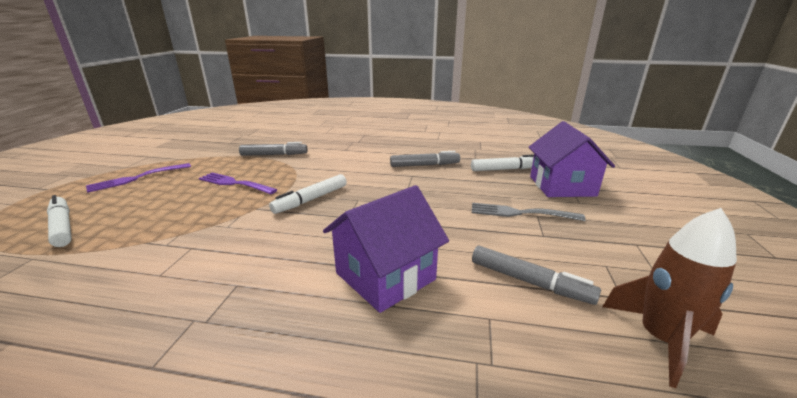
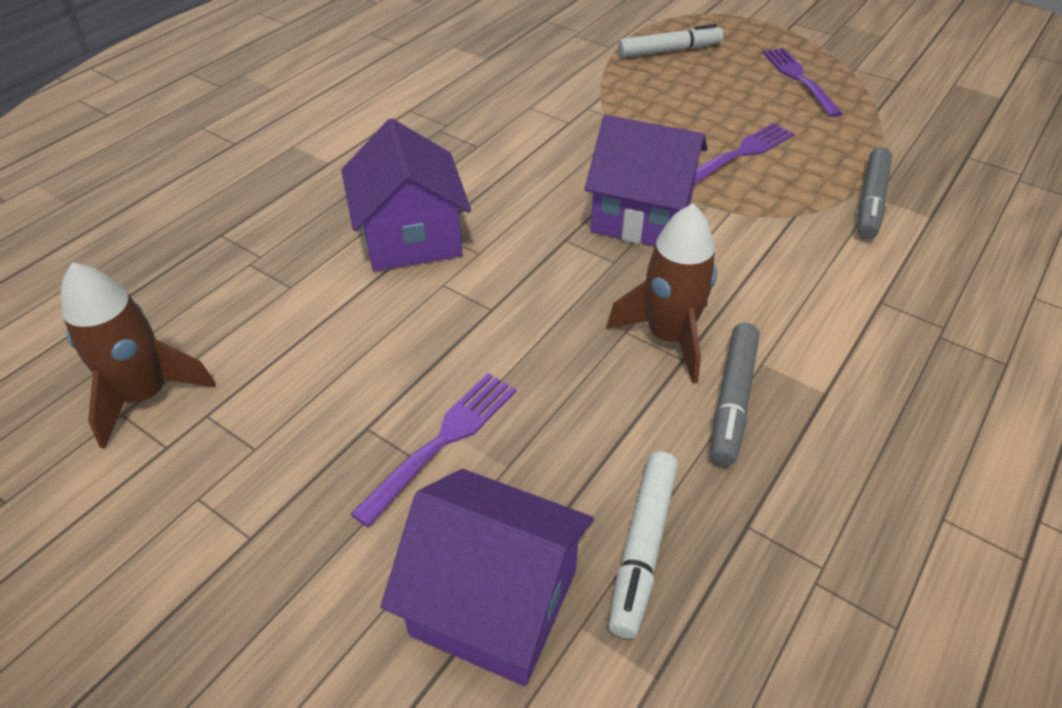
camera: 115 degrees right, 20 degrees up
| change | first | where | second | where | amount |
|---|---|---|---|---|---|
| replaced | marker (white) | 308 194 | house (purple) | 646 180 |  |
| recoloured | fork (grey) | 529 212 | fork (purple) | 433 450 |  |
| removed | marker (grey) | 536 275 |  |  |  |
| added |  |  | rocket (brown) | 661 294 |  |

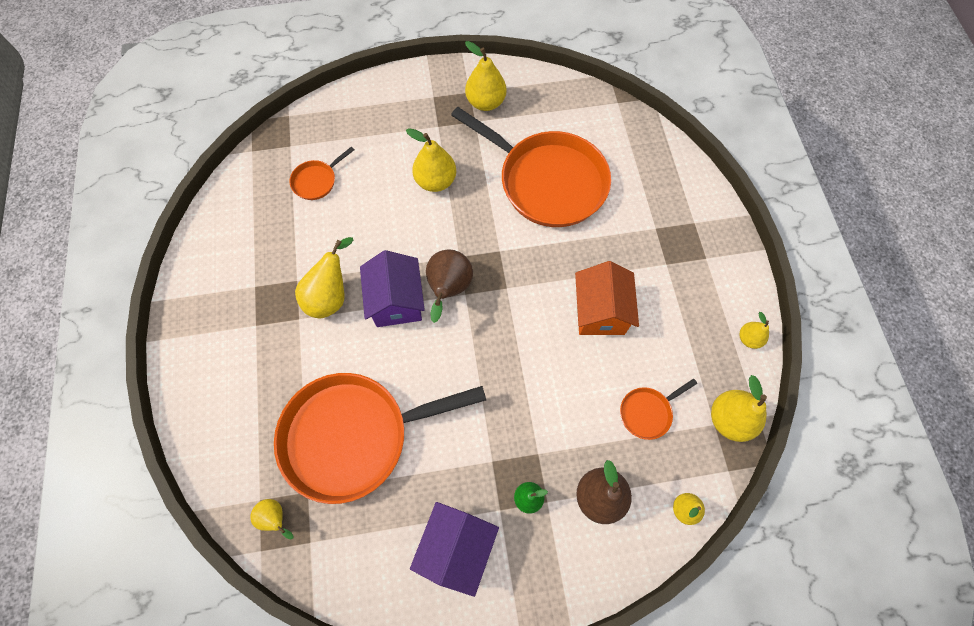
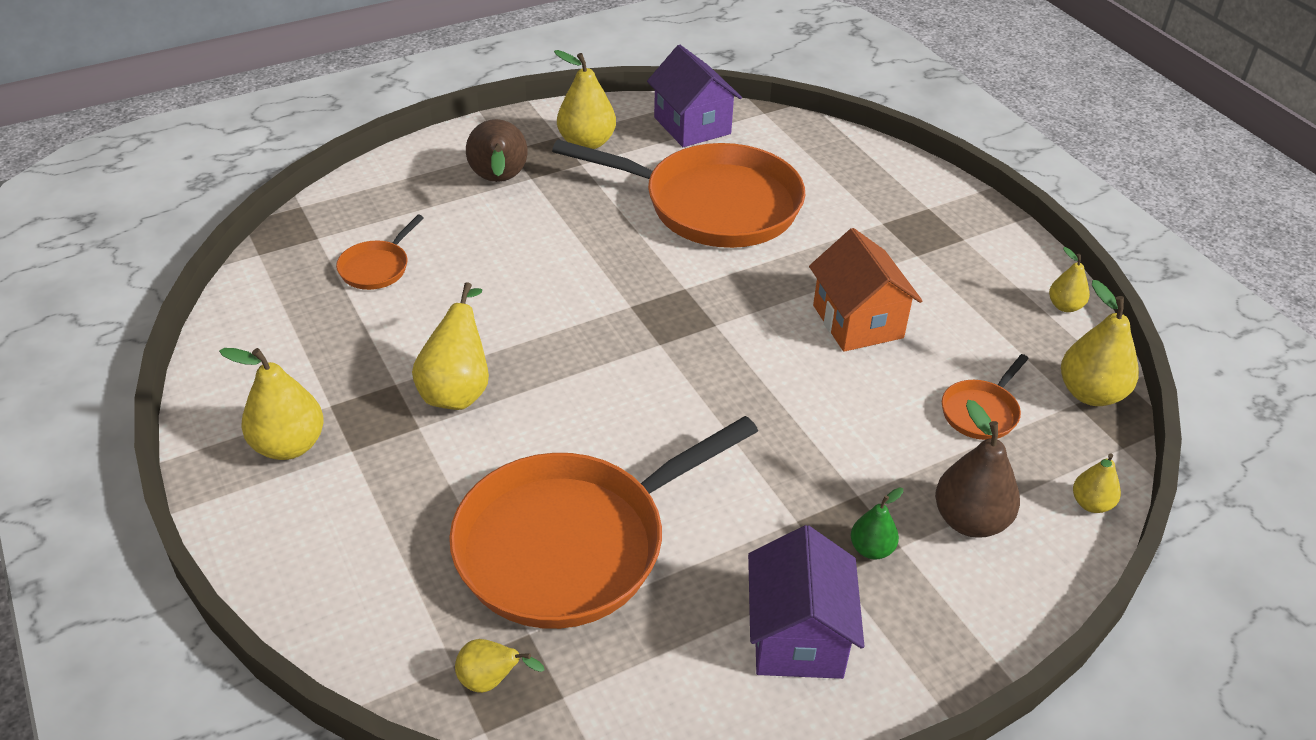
camera: 20 degrees left, 25 degrees down
| change | first | where | second | where | amount |
|---|---|---|---|---|---|
| moved | pear (yellow) | 431 160 |  | 271 404 |  |
| moved | pear (brown) | 449 286 |  | 496 150 |  |
| moved | house (purple) | 392 288 |  | 694 96 |  |

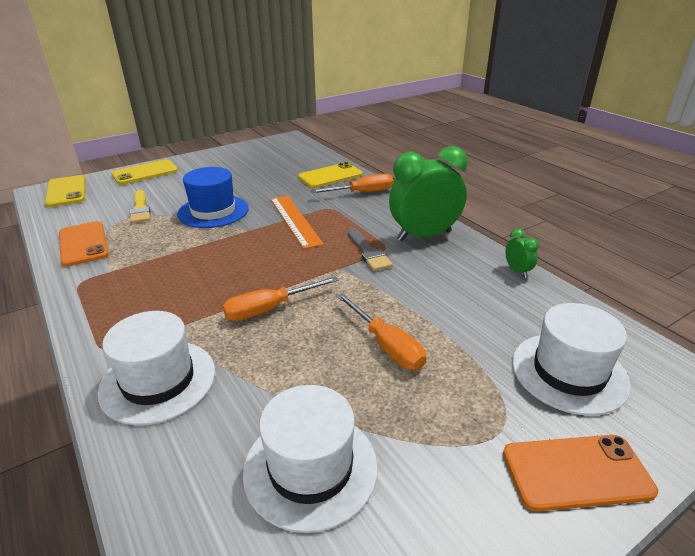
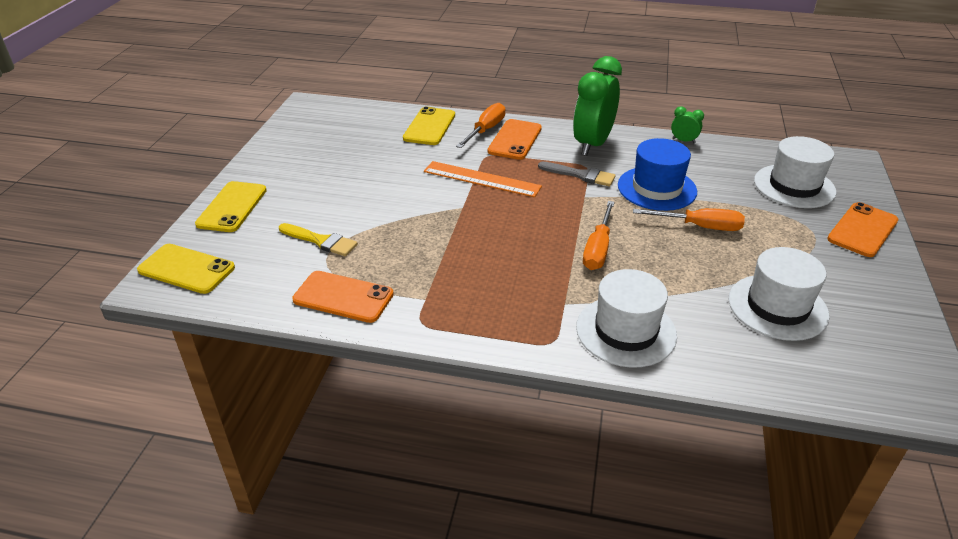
camera: 45 degrees left, 5 degrees up
| change | first | where | second | where | amount |
|---|---|---|---|---|---|
| moved | hat (blue) | 213 197 |  | 657 174 |  |
| added |  |  | phone (orange) | 515 139 |  |

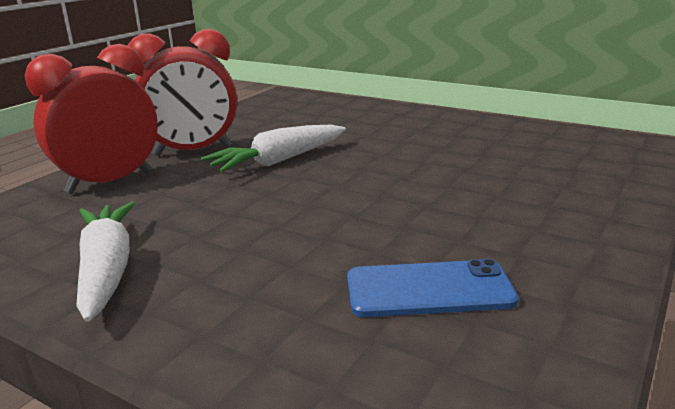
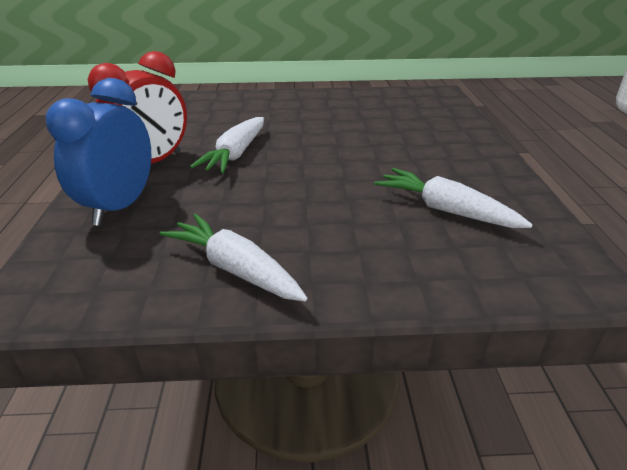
camera: 35 degrees left, 10 degrees up
| change | first | where | second | where | amount |
|---|---|---|---|---|---|
| recoloured | clock (red) | 91 119 | clock (blue) | 98 152 |  |
| replaced | phone (blue) | 433 288 | carrot (white) | 453 198 |  |

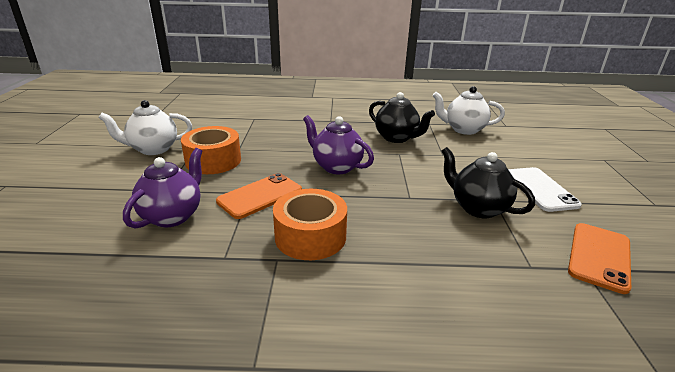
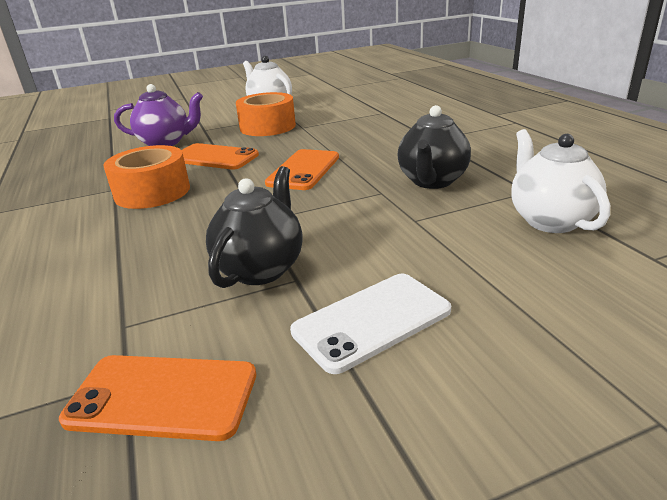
camera: 70 degrees right, 0 degrees up
| change | first | where | second | where | amount |
|---|---|---|---|---|---|
| replaced | teapot (purple) | 338 144 | phone (orange) | 302 169 |  |

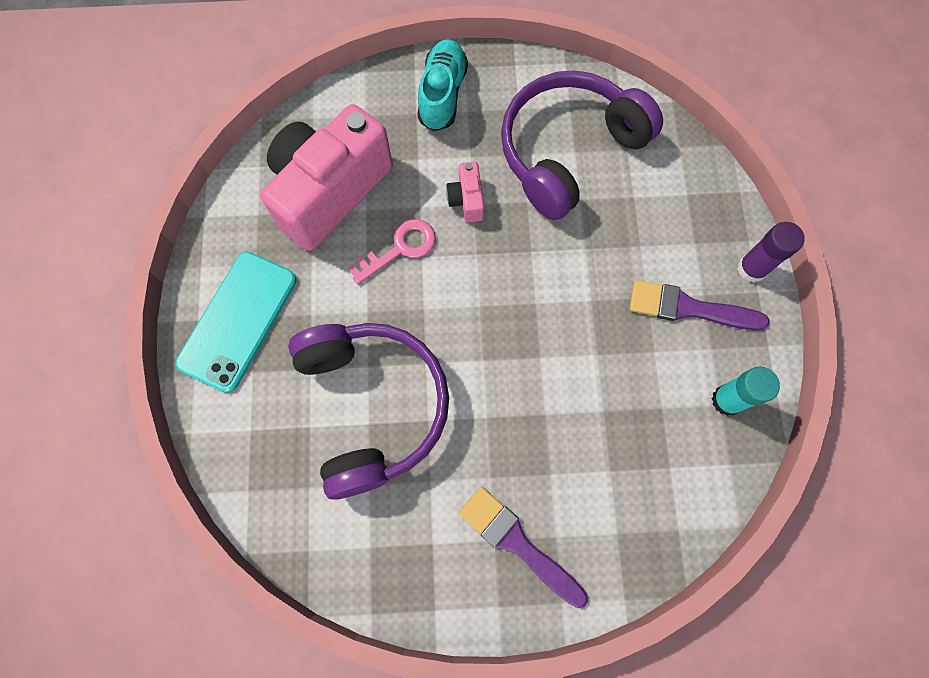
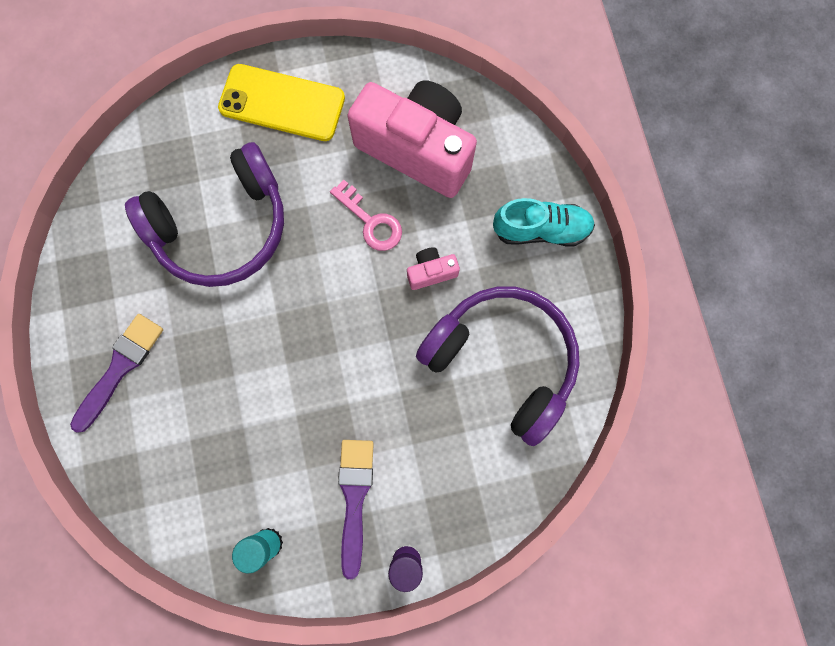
camera: 80 degrees right, 5 degrees up
| change | first | where | second | where | amount |
|---|---|---|---|---|---|
| recoloured | phone (turquoise) | 236 322 | phone (yellow) | 281 102 |  |

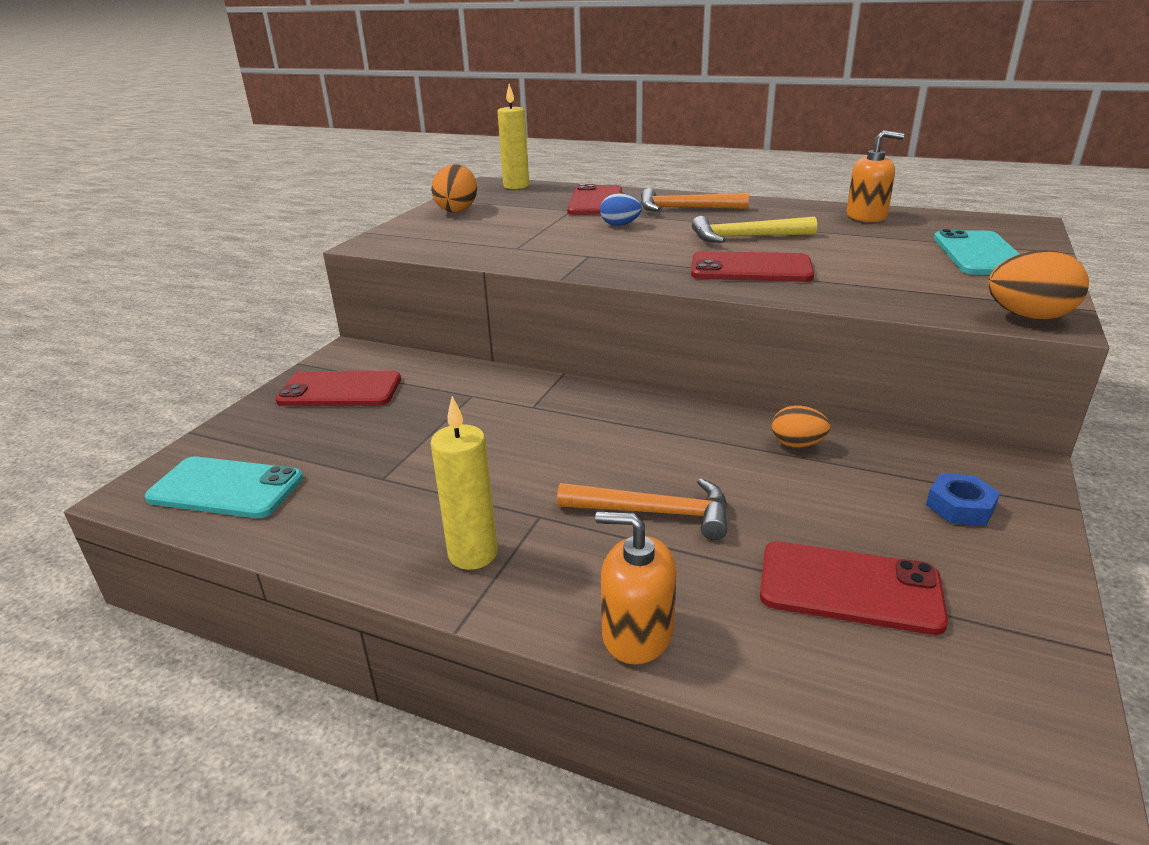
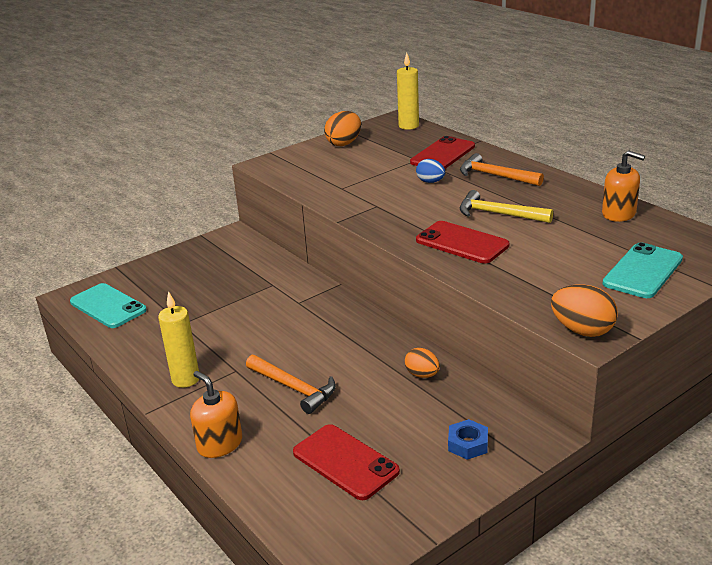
camera: 30 degrees right, 0 degrees up
| change | first | where | second | where | amount |
|---|---|---|---|---|---|
| removed | phone (red) | 338 388 |  |  |  |

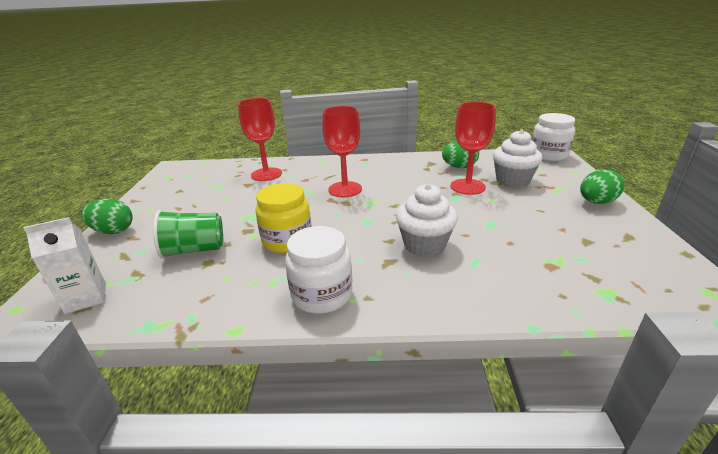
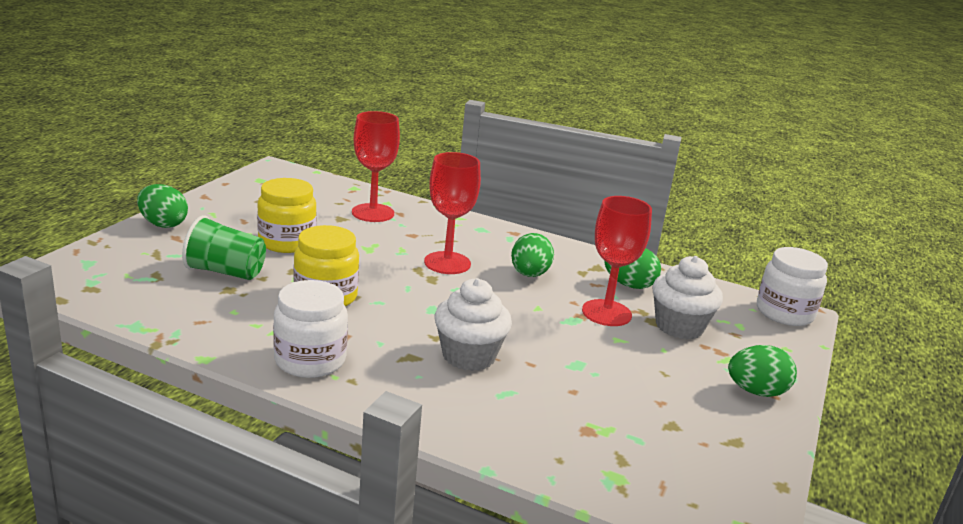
camera: 20 degrees right, 5 degrees down
| change | first | where | second | where | amount |
|---|---|---|---|---|---|
| removed | carton (white) | 65 265 |  |  |  |
| added |  |  | jar (yellow) | 287 215 |  |
| added |  |  | egg (green) | 532 255 |  |

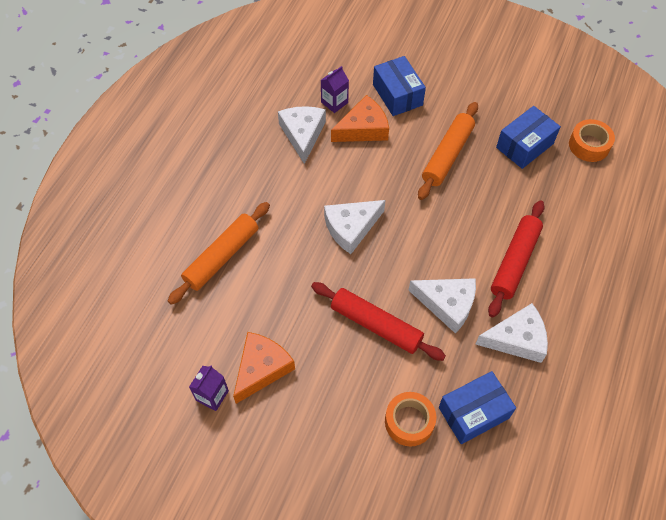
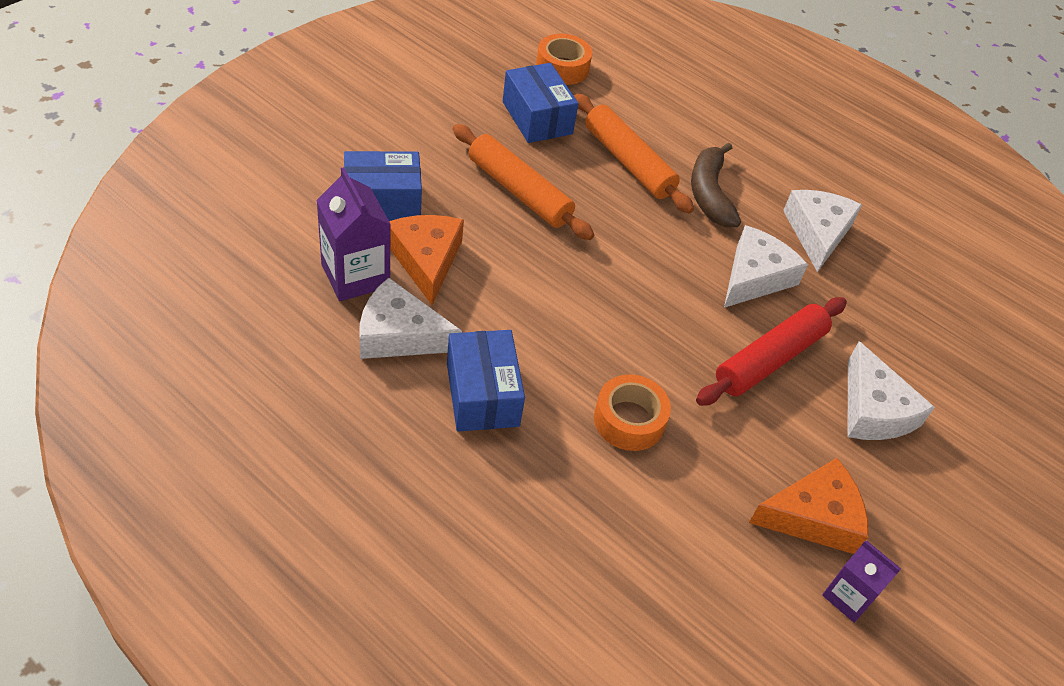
camera: 80 degrees left, 10 degrees down
| change | first | where | second | where | amount |
|---|---|---|---|---|---|
| resized | carton (purple) | 335 89 |  | 353 234 | x1.60 |
| moved | cheese (white) | 354 227 |  | 891 390 |  |
| replaced | rolling pin (red) | 516 258 | banana (brown) | 716 184 |  |
| moved | rolling pin (orange) | 219 253 |  | 634 153 |  |
| turned | cheese (orange) | 264 368 |  | 808 506 | 120 degrees clockwise |
| moved | box (blue) | 477 407 |  | 486 381 |  |
| moved | tape (orange) | 410 419 |  | 632 412 |  |

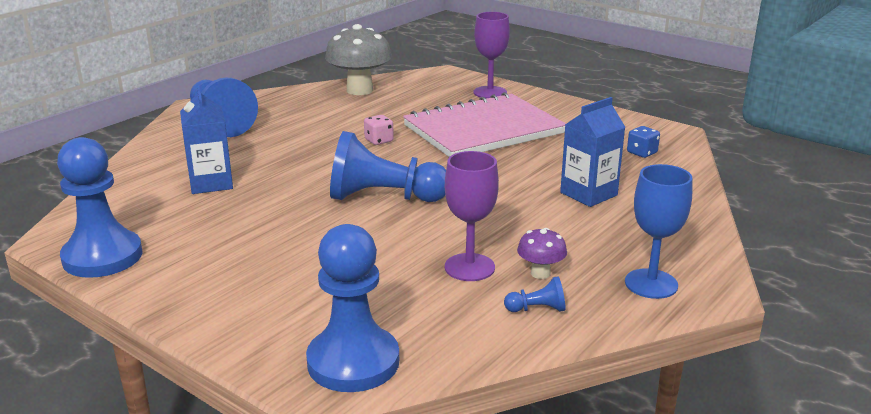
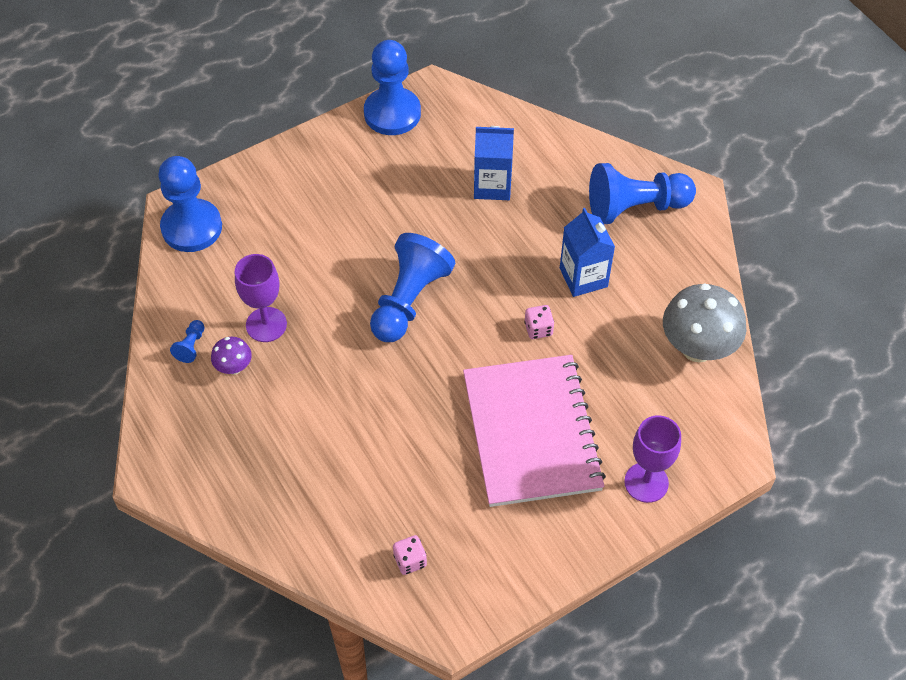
camera: 110 degrees right, 30 degrees up
| change | first | where | second | where | amount |
|---|---|---|---|---|---|
| moved | carton (blue) | 592 152 |  | 587 252 |  |
| recoloured | dice (blue) | 643 142 | dice (pink) | 410 555 |  |
| removed | goblet (blue) | 658 231 |  |  |  |

